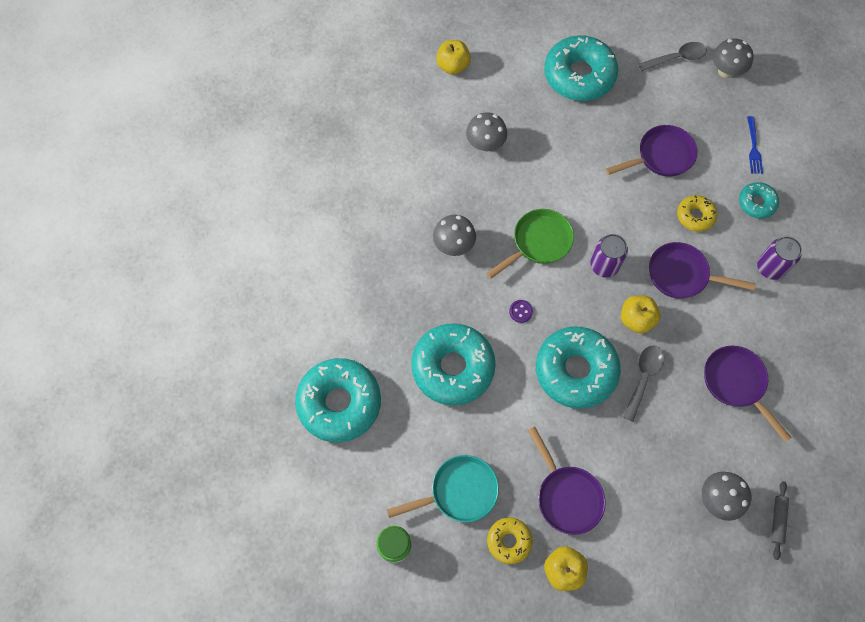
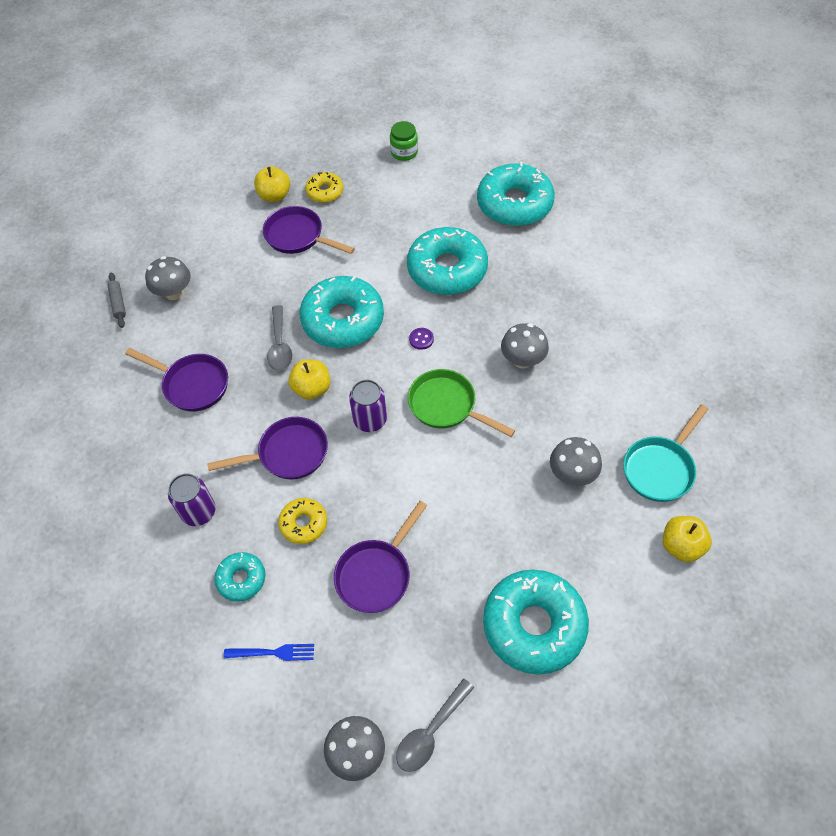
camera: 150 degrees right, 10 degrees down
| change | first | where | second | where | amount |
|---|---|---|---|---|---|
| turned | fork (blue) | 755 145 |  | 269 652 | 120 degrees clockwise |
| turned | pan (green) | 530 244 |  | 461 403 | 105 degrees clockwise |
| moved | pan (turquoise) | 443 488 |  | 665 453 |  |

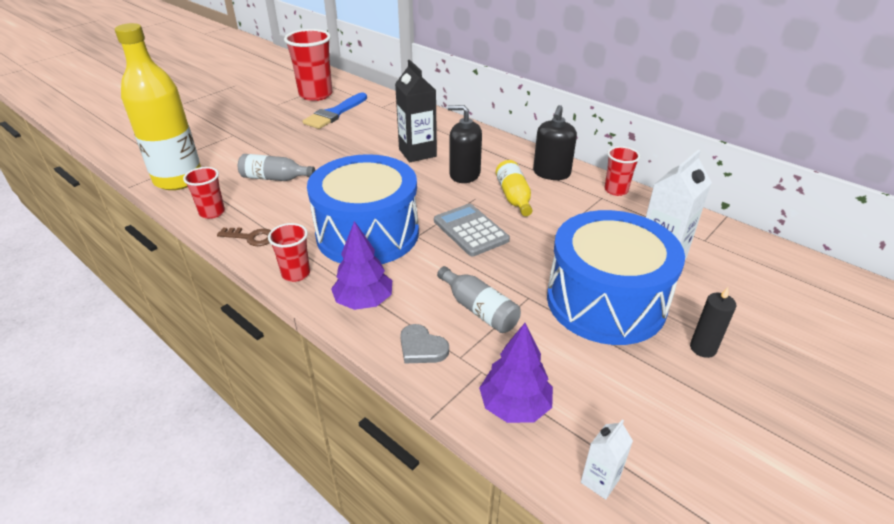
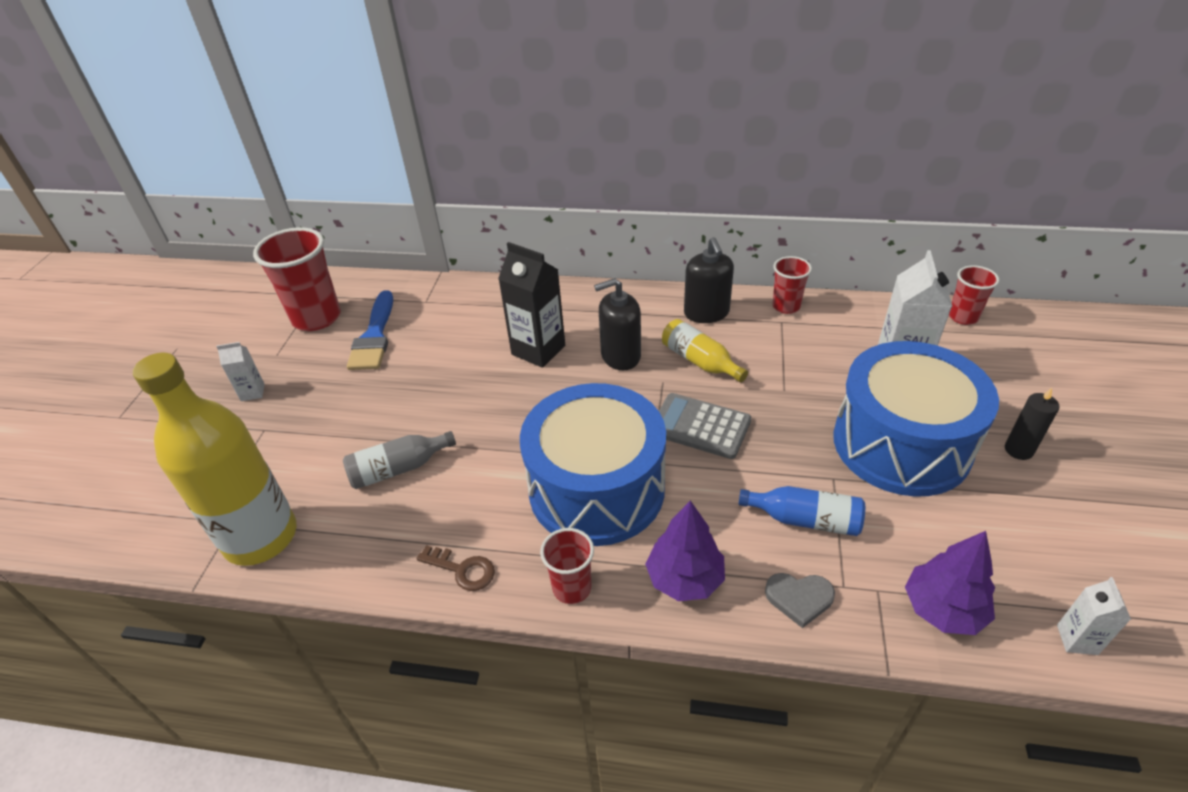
camera: 30 degrees left, 5 degrees up
| change | first | where | second | where | amount |
|---|---|---|---|---|---|
| moved | cup (red) | 204 193 |  | 974 295 |  |
| turned | key (brown) | 244 237 |  | 455 568 | 45 degrees clockwise |
| recoloured | bottle (grey) | 479 299 | bottle (blue) | 802 511 |  |
| added |  |  | carton (white) | 240 371 |  |

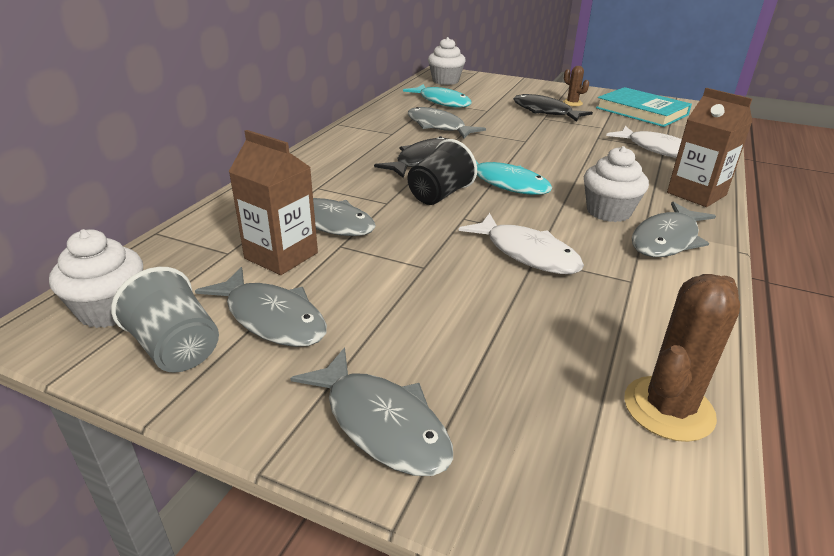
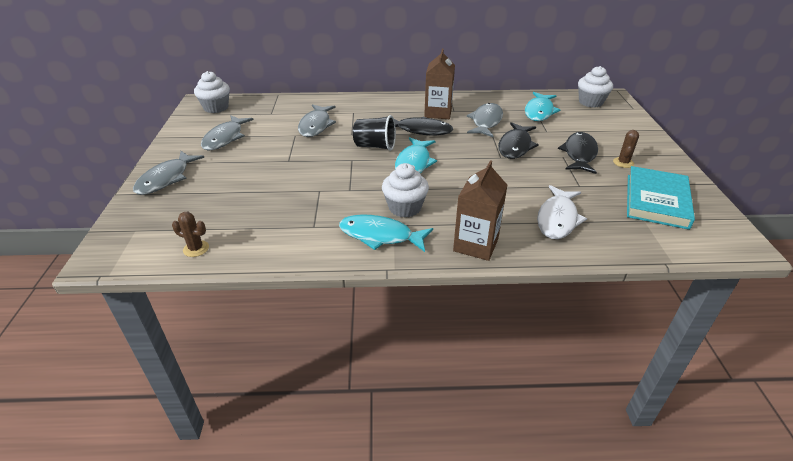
camera: 65 degrees right, 5 degrees up
| change | first | where | second | where | amount |
|---|---|---|---|---|---|
| moved | carton (brown) | 273 202 |  | 439 83 |  |
| recoloured | fish (grey) | 674 229 | fish (turquoise) | 386 233 |  |
| removed | fish (white) | 521 243 |  |  |  |
| removed | cup (grey) | 165 320 |  |  |  |
| resized | cactus (brown) | 682 358 |  | 190 234 | x0.56 |
| added |  |  | fish (black) | 518 140 |  |

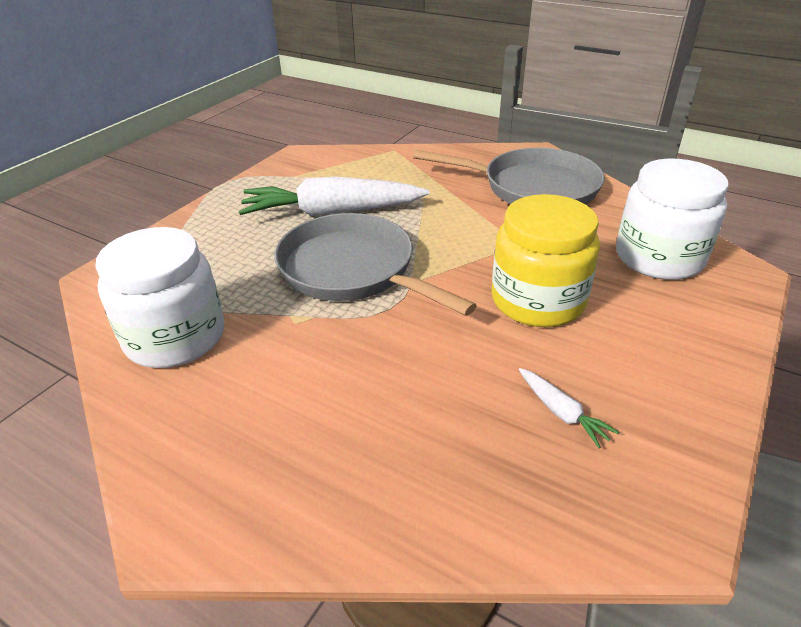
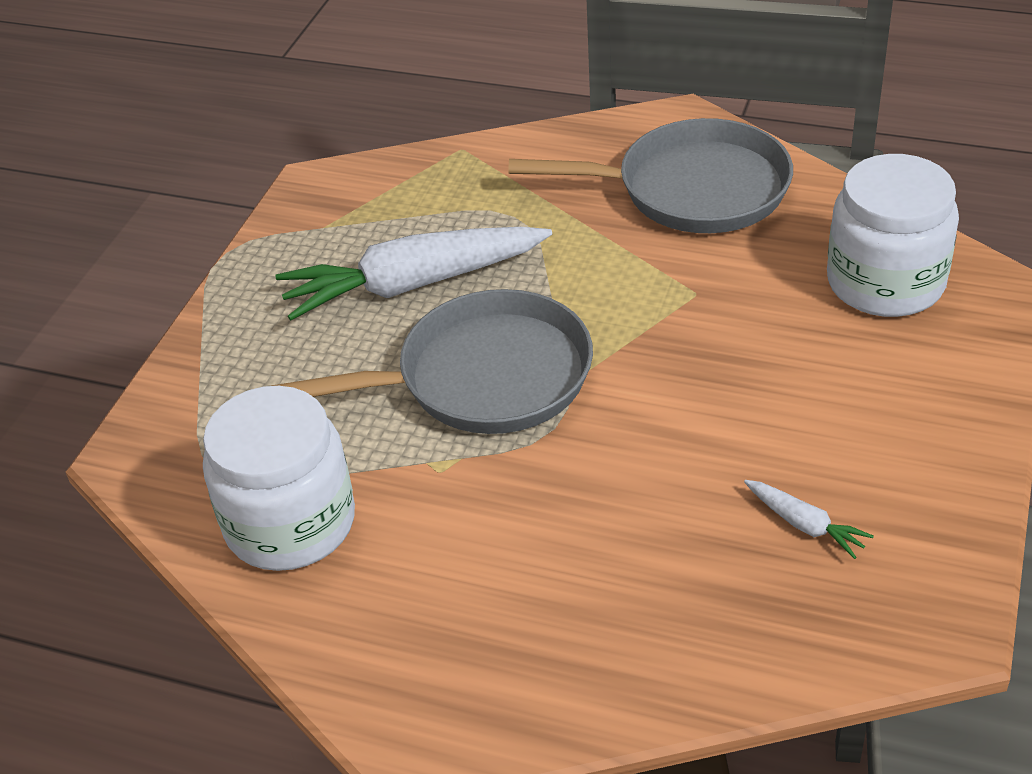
camera: 10 degrees left, 5 degrees up
| change | first | where | second | where | amount |
|---|---|---|---|---|---|
| removed | jar (yellow) | 546 260 |  |  |  |
| turned | pan (grey) | 375 264 |  | 432 361 | 135 degrees clockwise |

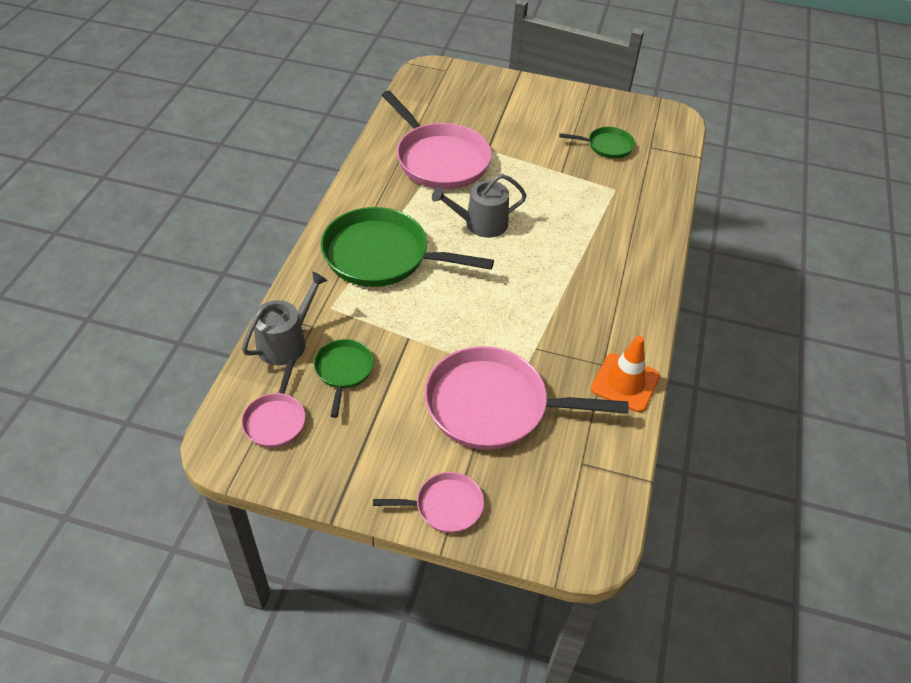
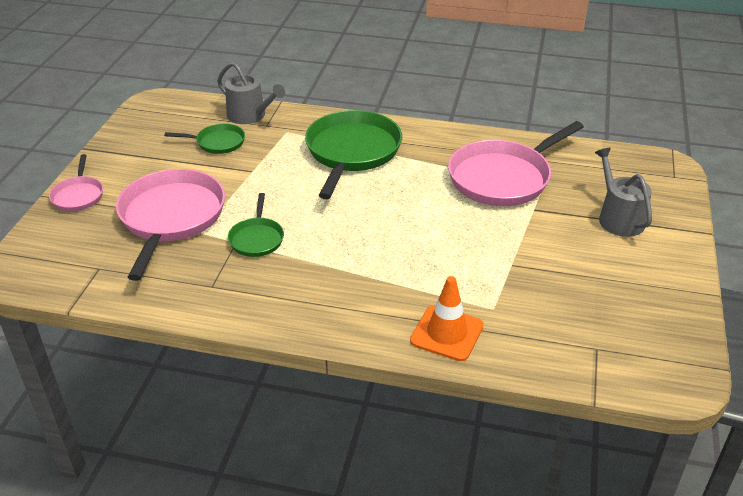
camera: 90 degrees right, 10 degrees down
| change | first | where | second | where | amount |
|---|---|---|---|---|---|
| moved | pan (green) | 597 143 |  | 256 225 |  |
| moved | watering can (grey) | 479 206 |  | 623 192 |  |
| moved | traffic cone (orange) | 625 374 |  | 447 318 |  |
| removed | pan (pink) | 273 403 |  |  |  |

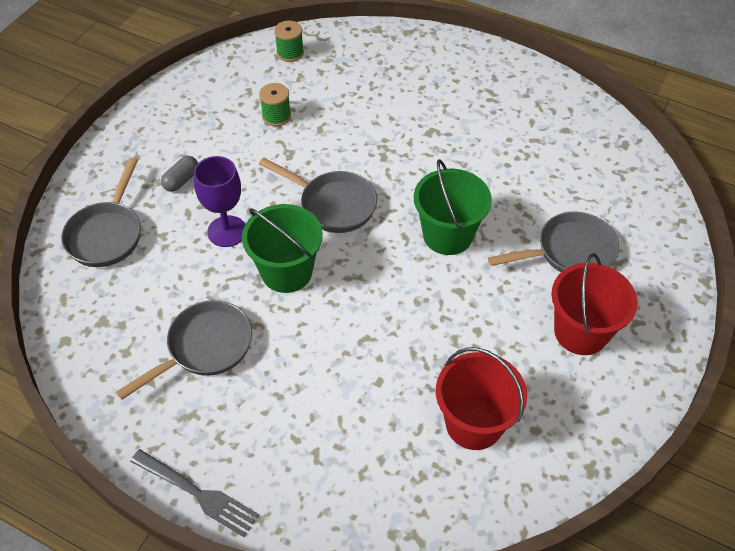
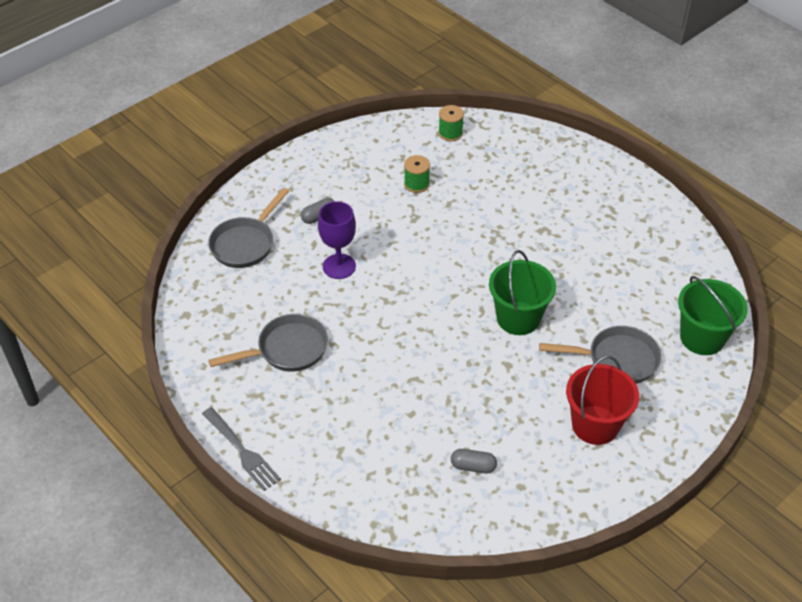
camera: 20 degrees right, 5 degrees down
| change | first | where | second | where | amount |
|---|---|---|---|---|---|
| removed | pan (grey) | 318 195 |  |  |  |
| moved | bucket (green) | 282 248 |  | 713 315 |  |
| replaced | bucket (red) | 481 398 | capsule (grey) | 474 461 |  |

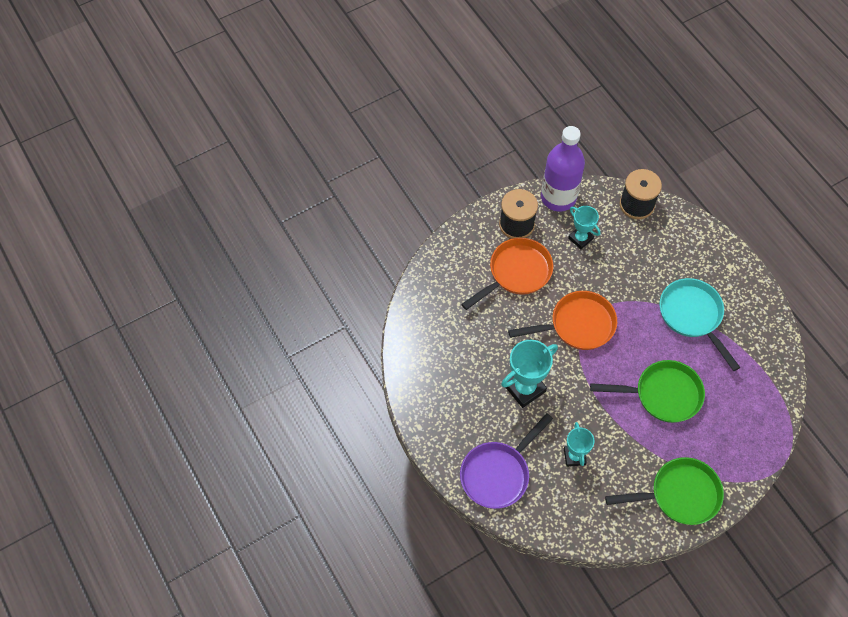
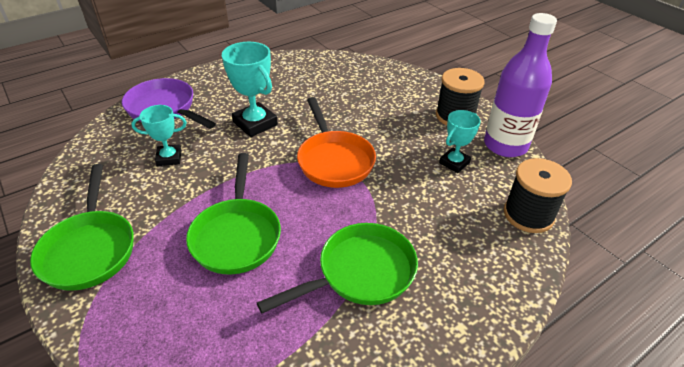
camera: 85 degrees right, 20 degrees down
| change | first | where | second | where | amount |
|---|---|---|---|---|---|
| removed | pan (orange) | 507 274 |  |  |  |
| recoloured | pan (turquoise) | 699 324 | pan (green) | 337 268 |  |

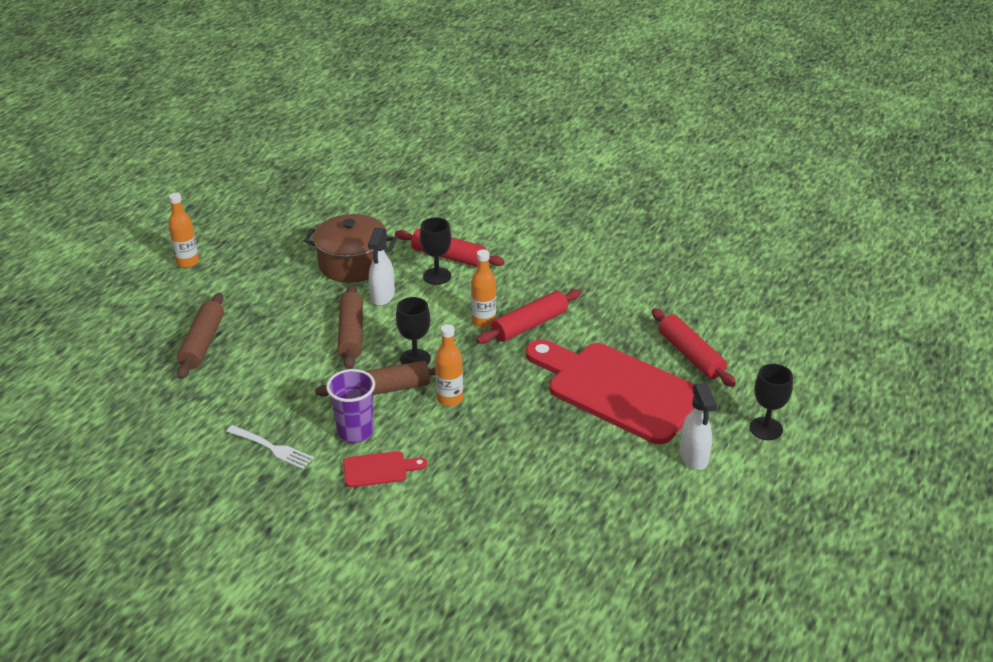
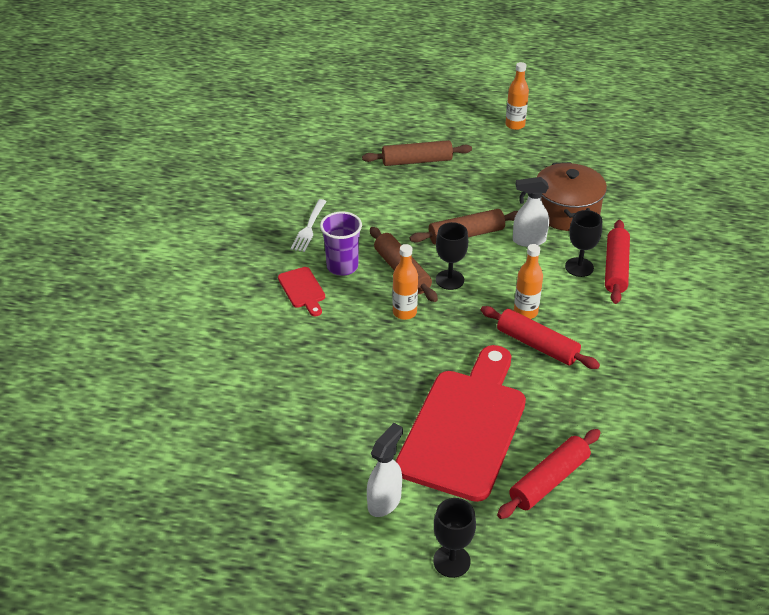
camera: 75 degrees right, 5 degrees up
| change | first | where | second | where | amount |
|---|---|---|---|---|---|
| turned | spray bottle (white) | 698 426 |  | 385 470 | 150 degrees clockwise |

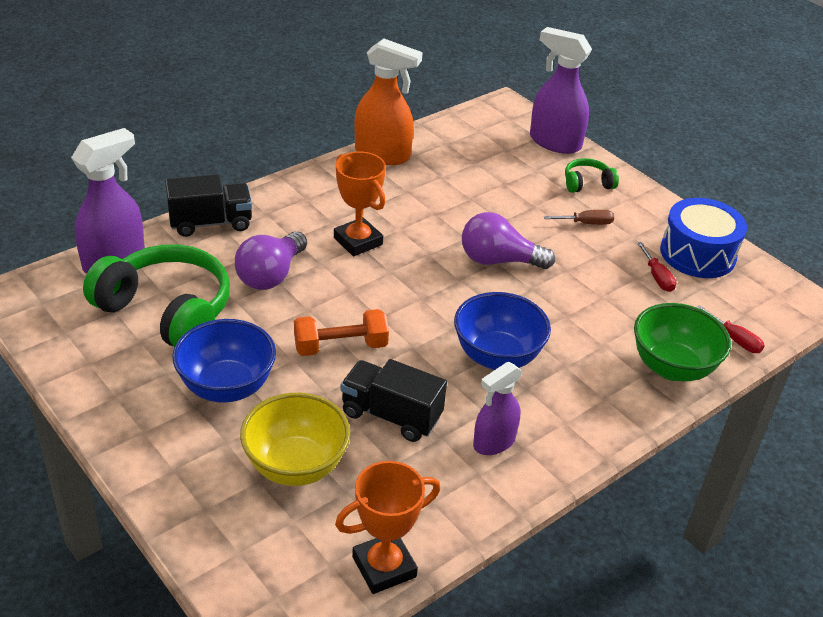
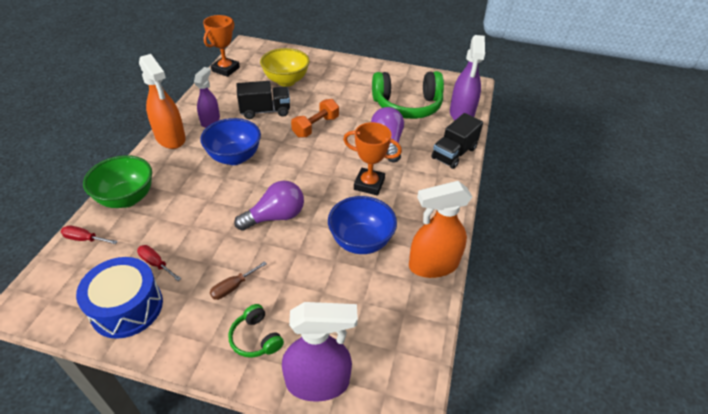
camera: 145 degrees right, 5 degrees up
| change | first | where | second | where | amount |
|---|---|---|---|---|---|
| turned | headphones (green) | 592 175 |  | 256 331 | 105 degrees clockwise |
| moved | bowl (blue) | 224 361 |  | 362 225 |  |
| added |  |  | spray bottle (orange) | 162 101 |  |

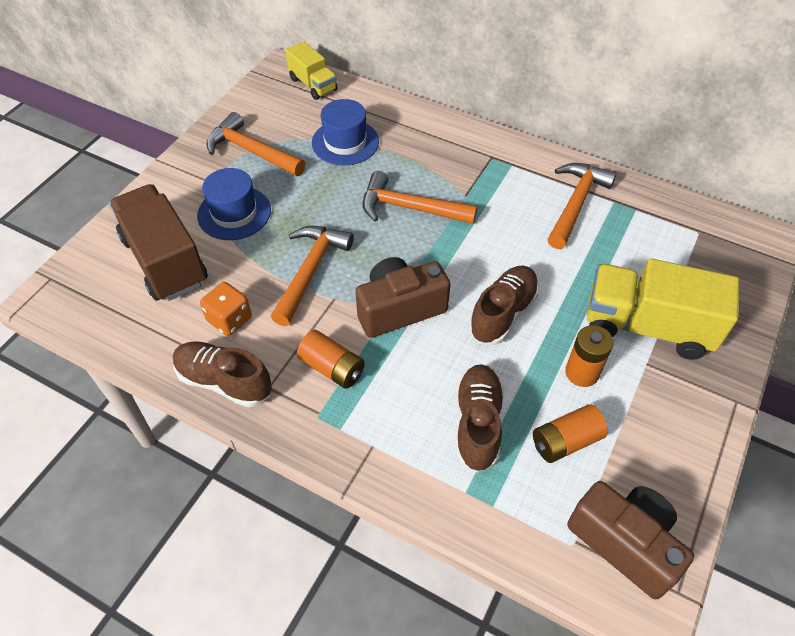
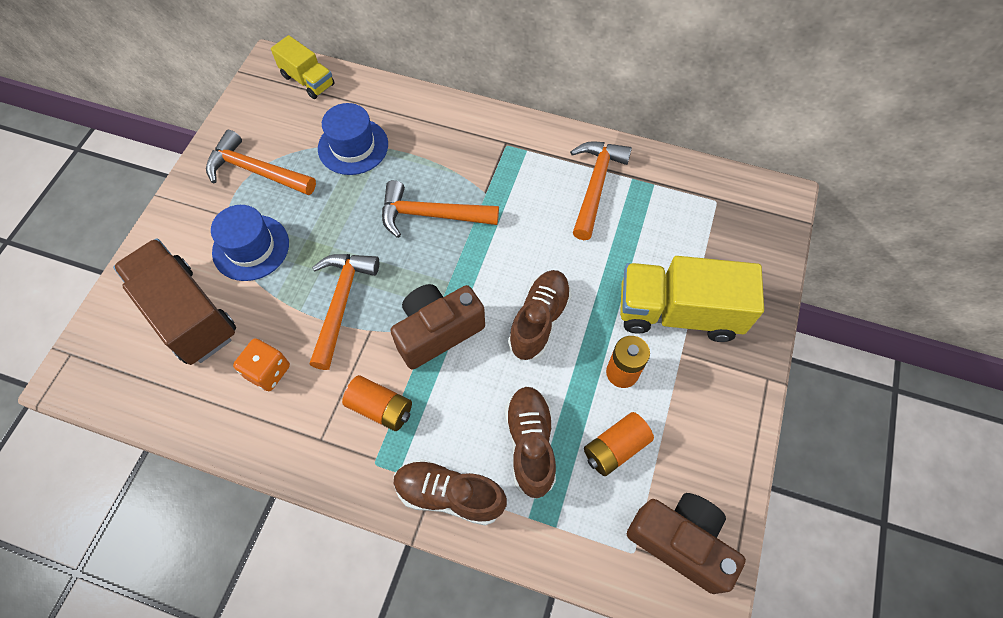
camera: 10 degrees left, 10 degrees up
| change | first | where | second | where | amount |
|---|---|---|---|---|---|
| moved | shoe (brown) | 222 374 |  | 450 492 |  |

